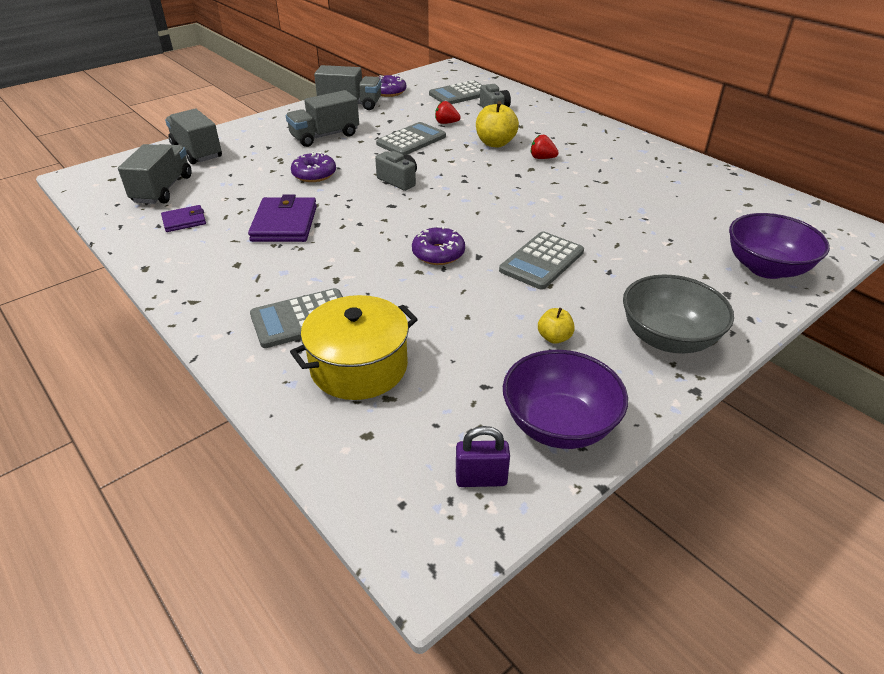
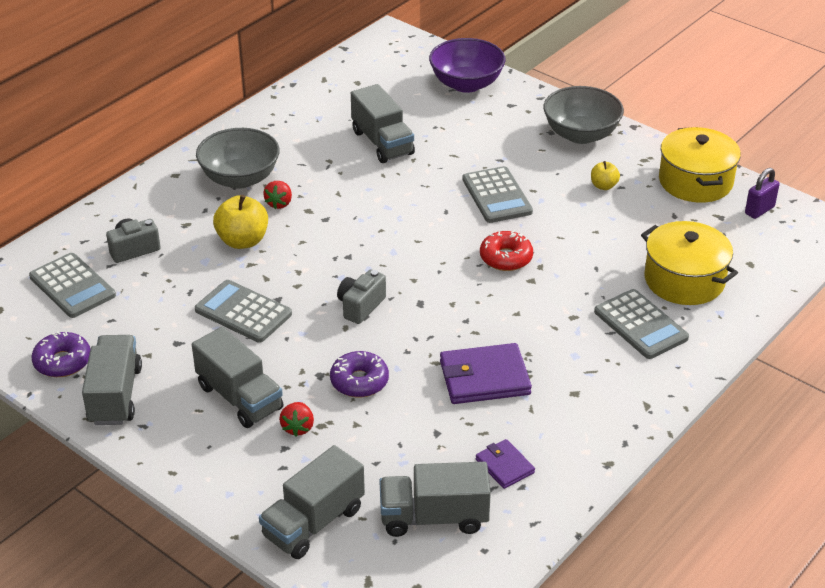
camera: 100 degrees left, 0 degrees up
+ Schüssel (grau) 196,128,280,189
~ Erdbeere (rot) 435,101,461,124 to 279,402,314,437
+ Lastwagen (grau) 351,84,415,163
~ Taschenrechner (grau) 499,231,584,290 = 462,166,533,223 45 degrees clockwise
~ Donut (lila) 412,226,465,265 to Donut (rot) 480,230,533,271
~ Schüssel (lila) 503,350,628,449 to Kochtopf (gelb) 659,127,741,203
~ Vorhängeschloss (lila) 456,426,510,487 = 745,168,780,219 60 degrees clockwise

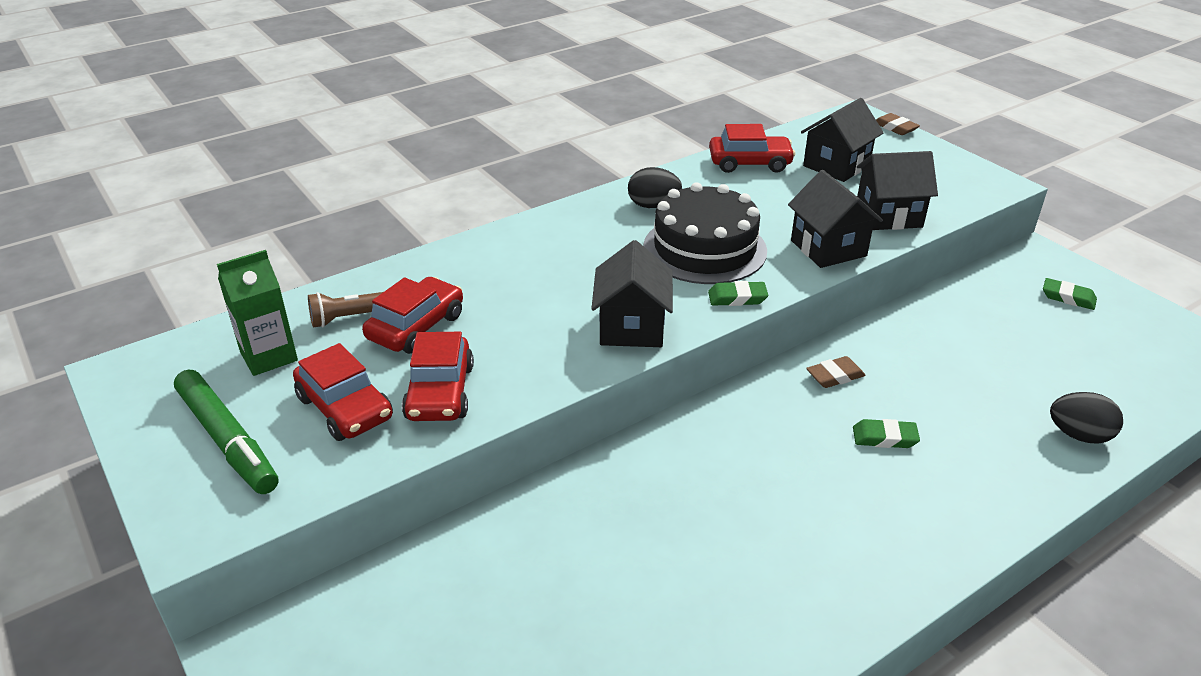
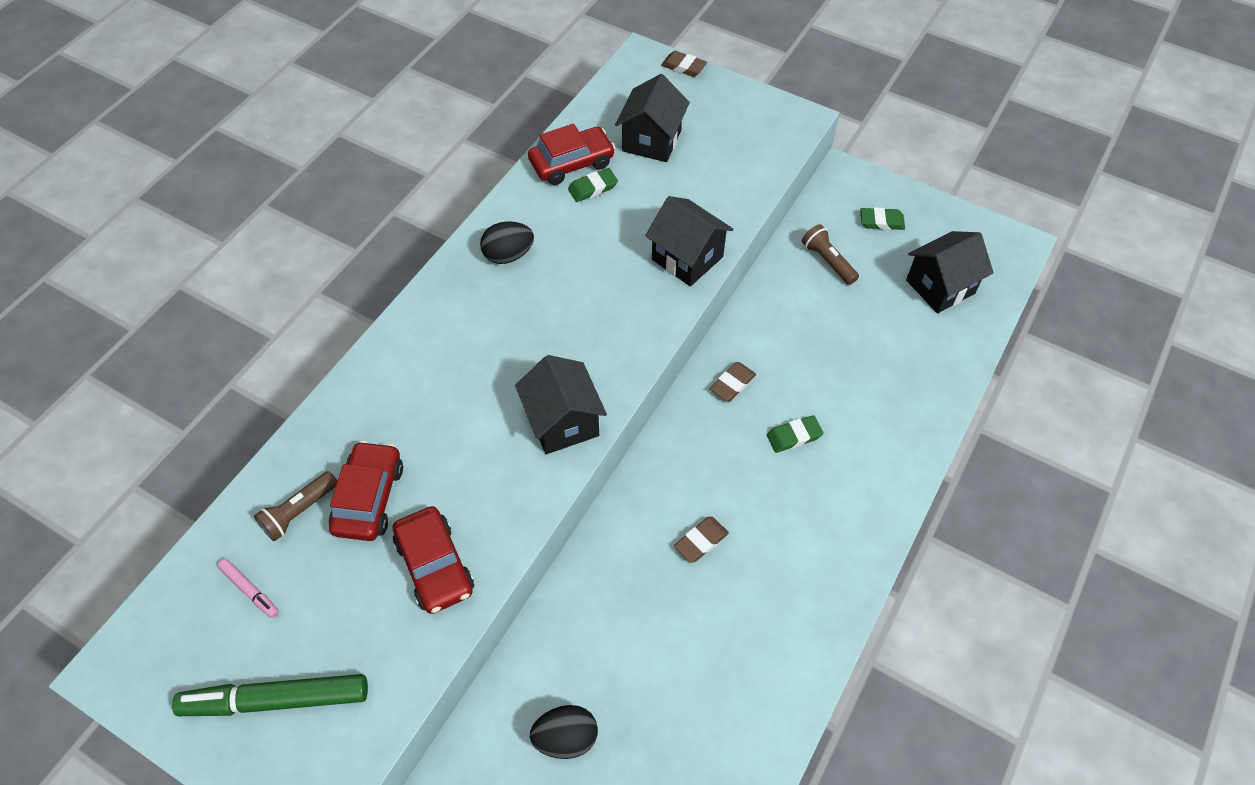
camera: 25 degrees left, 20 degrees up
~ Filzstift (grün) 174,370,278,494 = 172,674,368,716 150 degrees clockwise
~ Getränkekarton (grün) 217,250,298,376 to Filzstift (rosa) 217,559,279,618
~ Ei (schwarz) 1050,392,1123,444 to 530,705,598,759
~ Radiergummi (grün) 708,281,768,306 to 568,168,618,202
+ Radiergummi (braun) 674,517,729,563
+ Taschenlampe (braun) 802,224,859,285
~ Haus (schwarz) 857,151,938,230 to 906,231,994,313
- Auto (rot) 293,343,393,441
- Kuchen (schwarz) 643,182,767,284

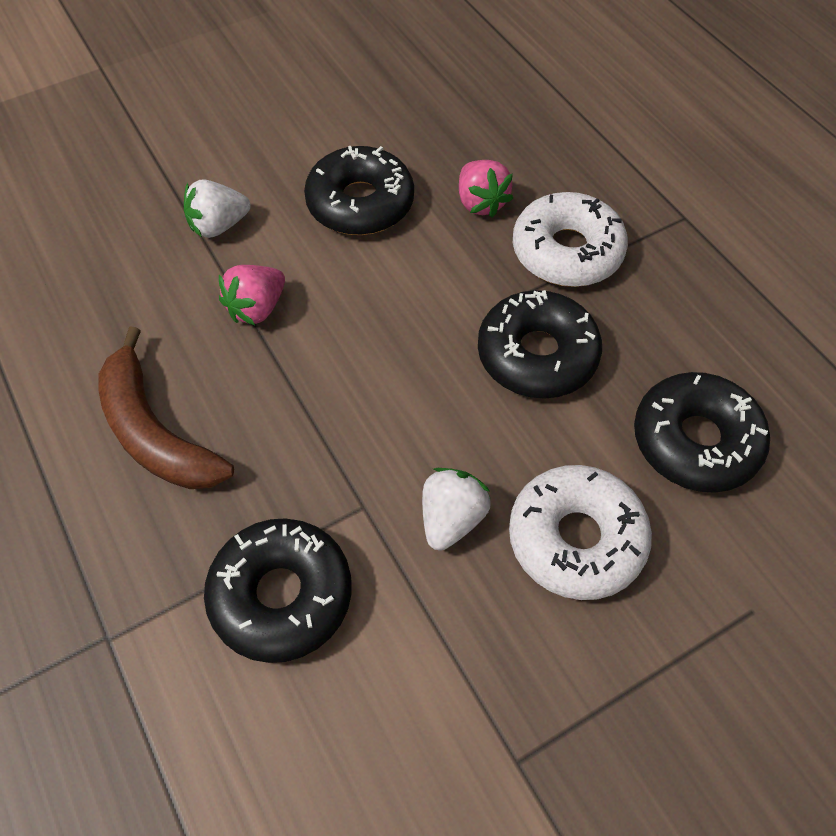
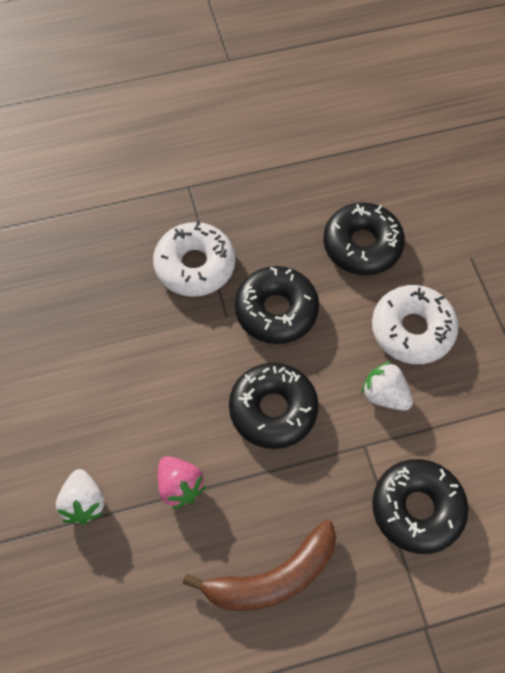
camera: 75 degrees left, 5 degrees up
~ Donut (schwarz) 304,146,414,235 to 229,363,319,449
- Erdbeere (rosa) 459,160,513,218

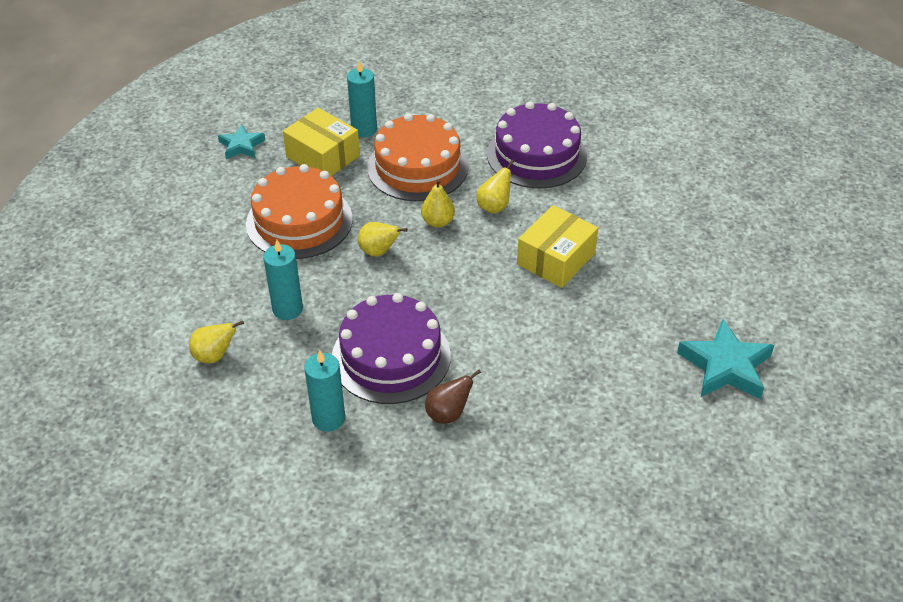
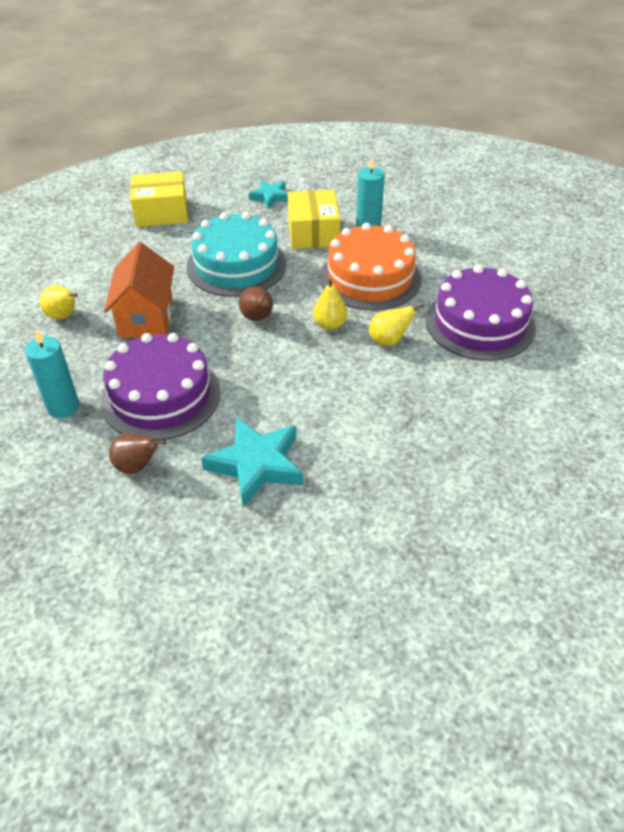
camera: 45 degrees right, 0 degrees up
~ Kerze (türkis) 263,240,303,320 to Haus (orange) 104,242,174,338
~ Schachtel (gelb) 517,205,598,288 to 130,171,188,227
~ Kuchen (orange) 246,164,353,259 to Kuchen (türkis) 186,212,286,297
~ Stern (türkis) 677,319,774,399 to 201,417,303,507
~ Birne (gelb) 358,222,408,256 to Birne (braun) 239,286,273,321

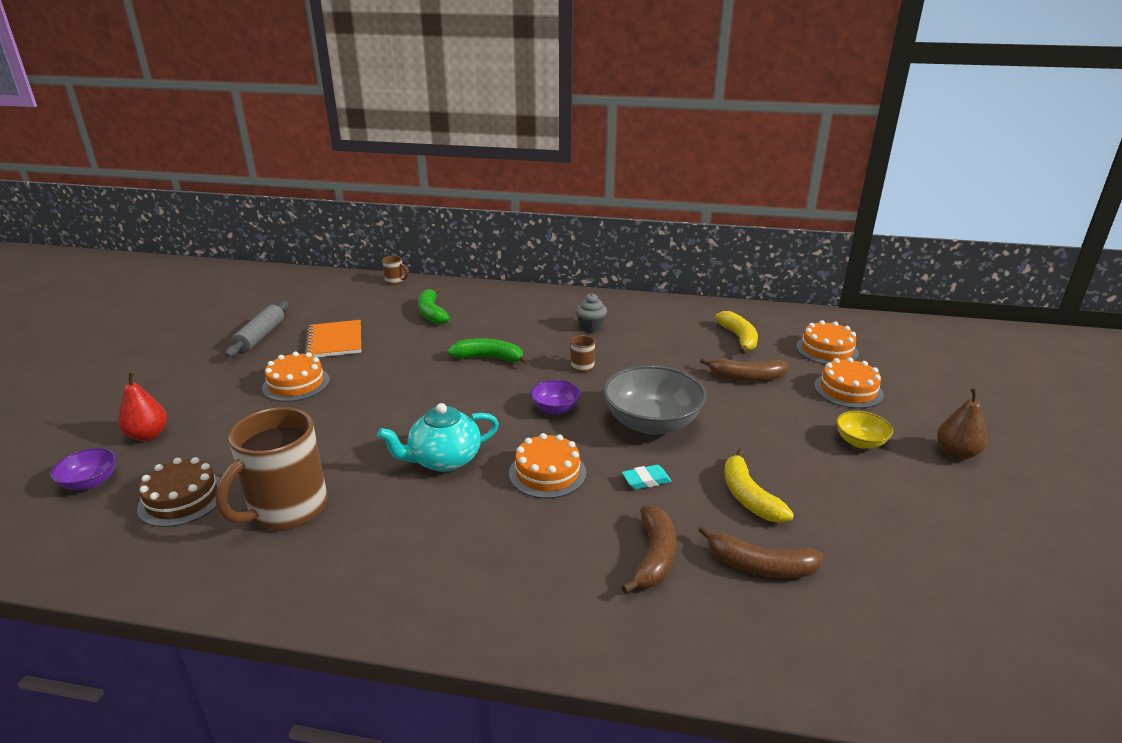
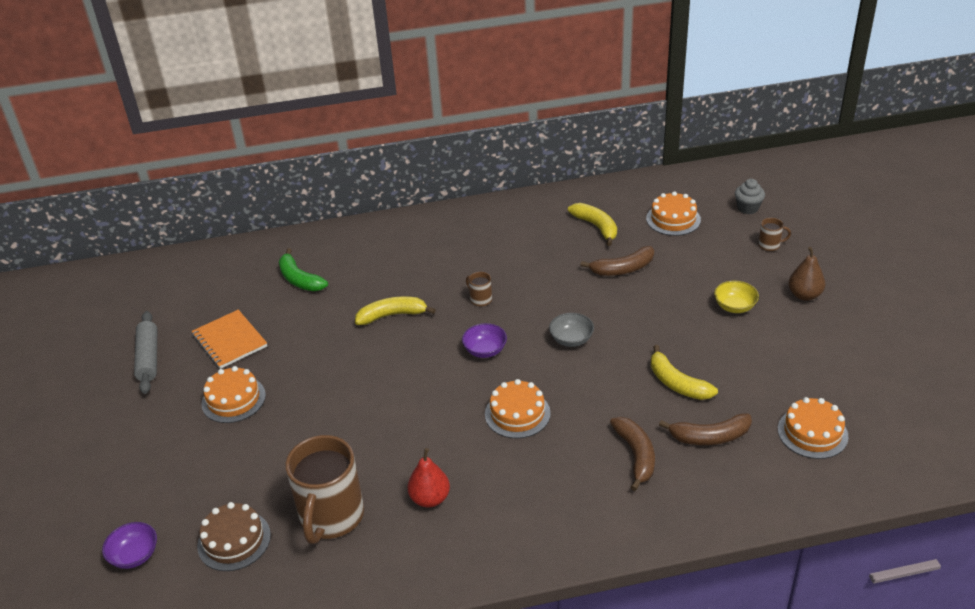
camera: 20 degrees left, 10 degrees up
~ Banane (grün) 447,338,529,364 to Banane (gelb) 355,296,436,325
~ Birne (rot) 118,371,167,441 to 407,448,450,507
~ Schüssel (grau) 603,365,706,435 = 549,313,594,347 x0.51
~ Muffin (grau) 575,293,607,332 to 735,179,765,214
~ Tasse (braun) 382,256,408,285 to 758,218,791,251
~ Kuchen (orange) 814,357,884,408 to 778,397,848,459
- Teekanne (türkis) 377,403,499,472
- Radiergummi (türkis) 622,465,672,489

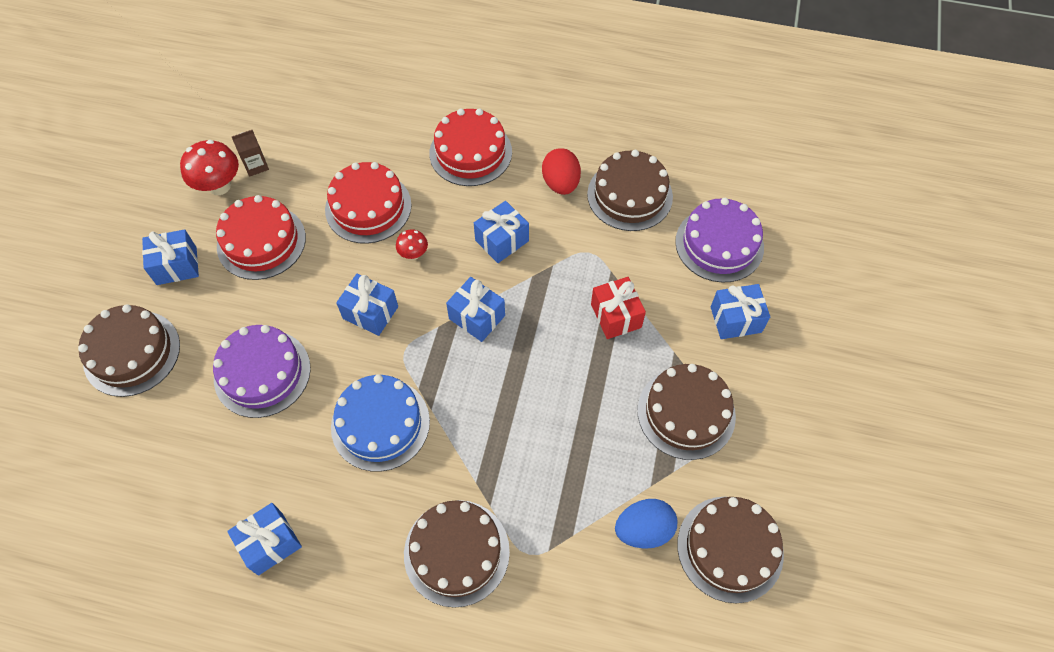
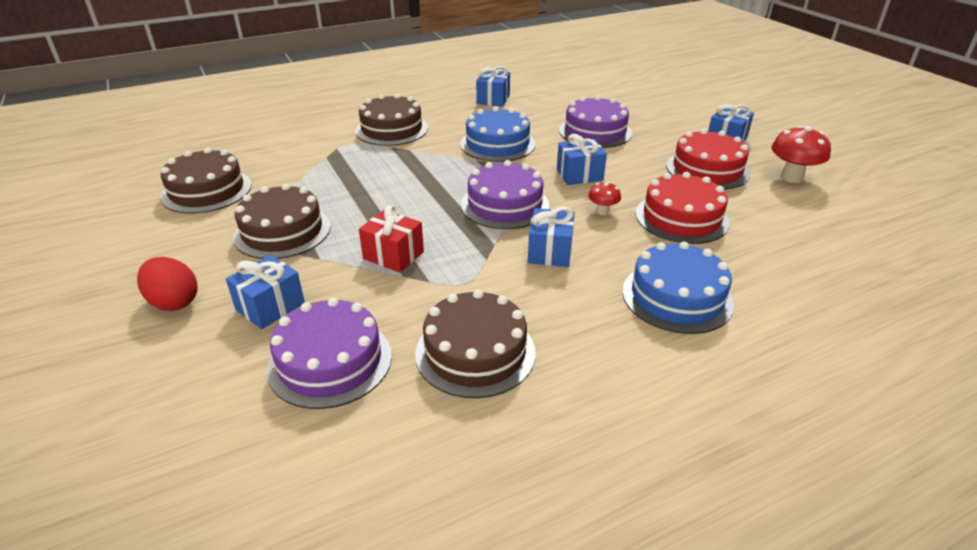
camera: 140 degrees right, 25 degrees down
~ Ei (rot) 542,148,581,195 to 137,257,197,311
~ Geschenk (blau) 446,277,505,342 to Kuchen (lila) 461,160,549,229
~ Kuchen (rot) 429,108,512,186 to Kuchen (blau) 622,242,734,334
- Kuchen (braun) 78,304,180,397
- Getränkekarton (braun) 232,130,269,176
- Ei (blau) 615,499,677,549

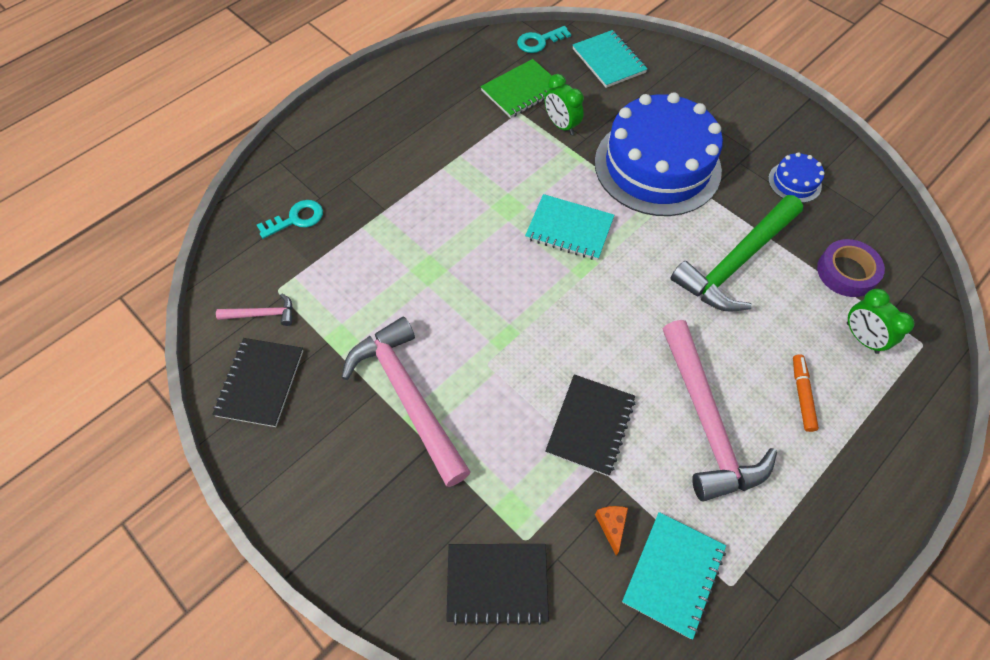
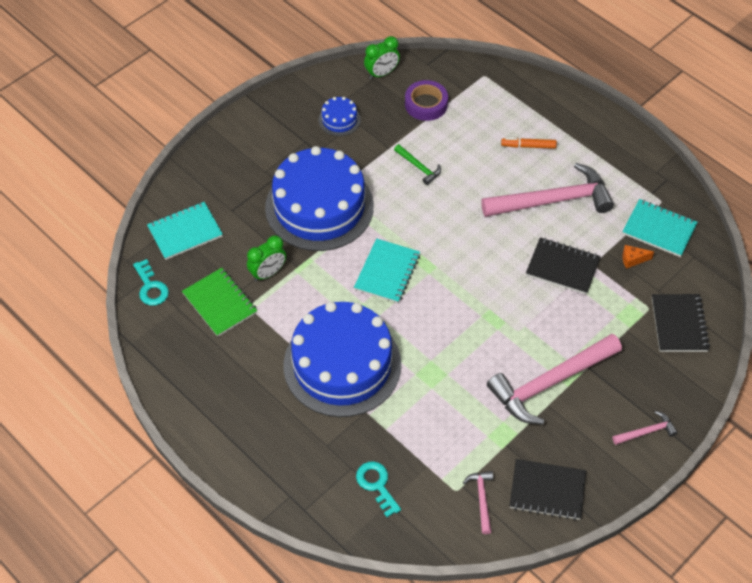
camera: 90 degrees left, 5 degrees down
+ Kuchen (blau) 284,302,401,417
~ Wecker (grün) 847,289,914,354 to 364,36,400,79
~ Hammer (grün) 671,195,803,312 = 394,144,441,185 x0.44
+ Hammer (rosa) 613,411,678,445

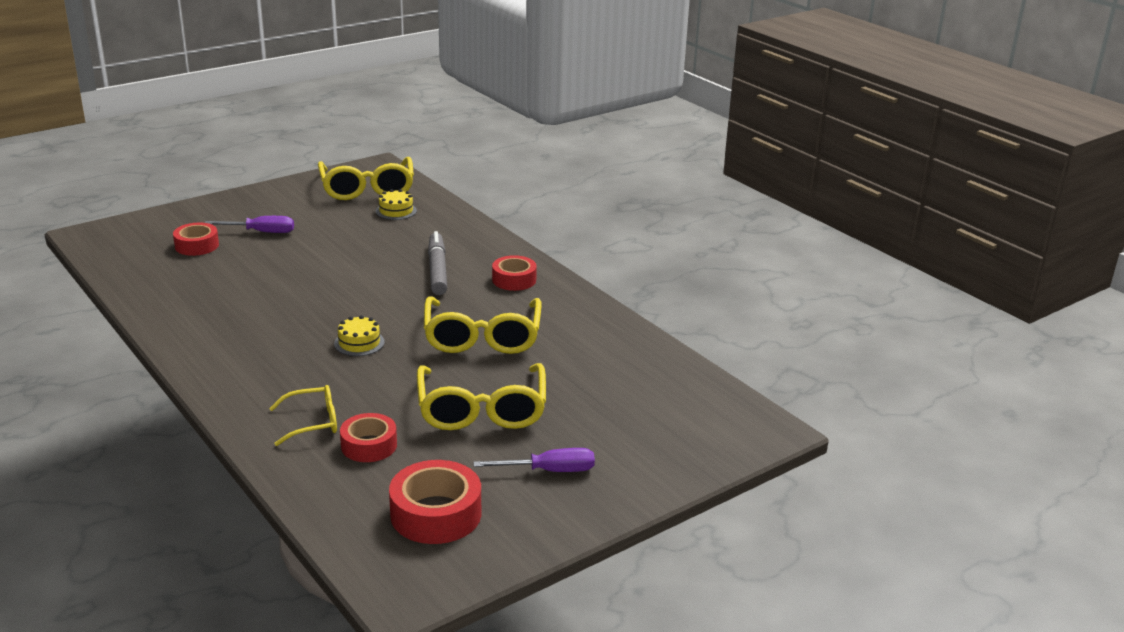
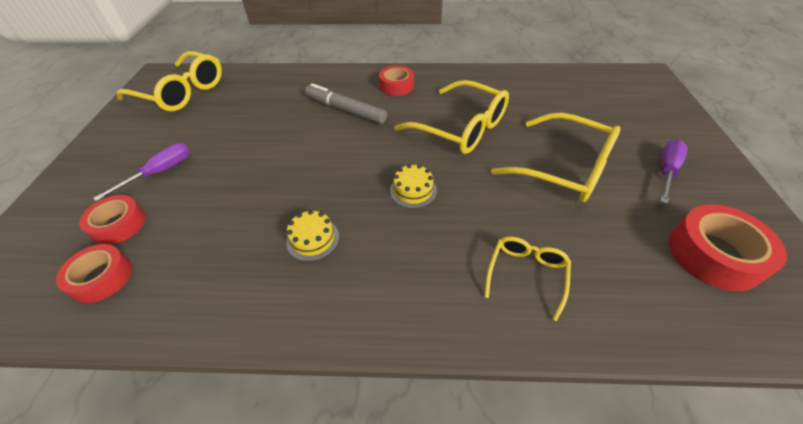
camera: 50 degrees left, 20 degrees up
~ Klebeband (rot) 340,413,397,462 to 56,244,132,303
~ Kuchen (gelb) 376,189,417,220 to 286,210,339,261

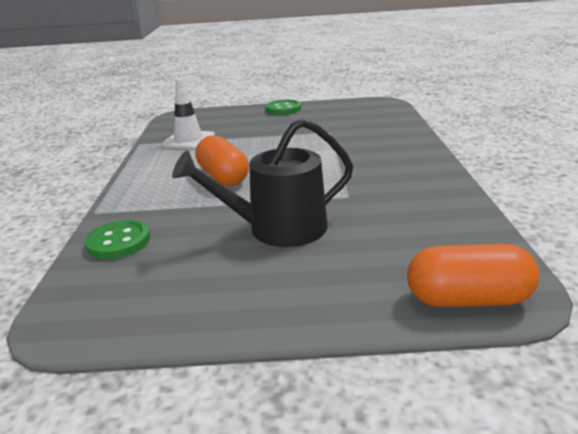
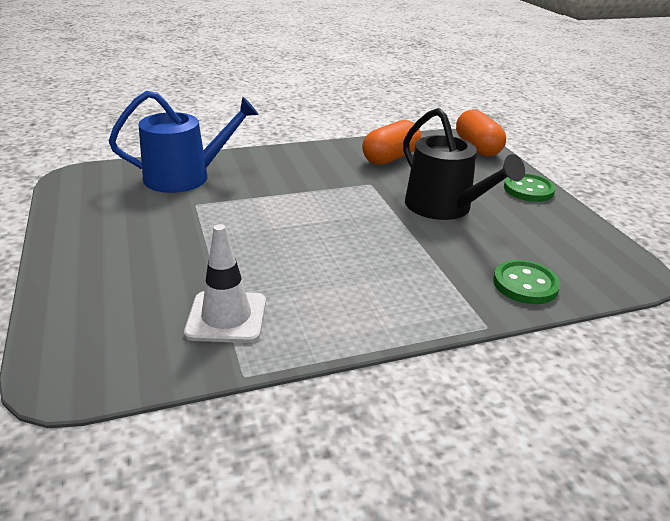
camera: 110 degrees left, 5 degrees up
+ Gießkanne (blau) 109,91,259,193
~ Kapsel (orange) 195,135,249,186 to 362,120,421,165
~ Knopf (grün) 265,100,301,115 to 504,173,556,202

